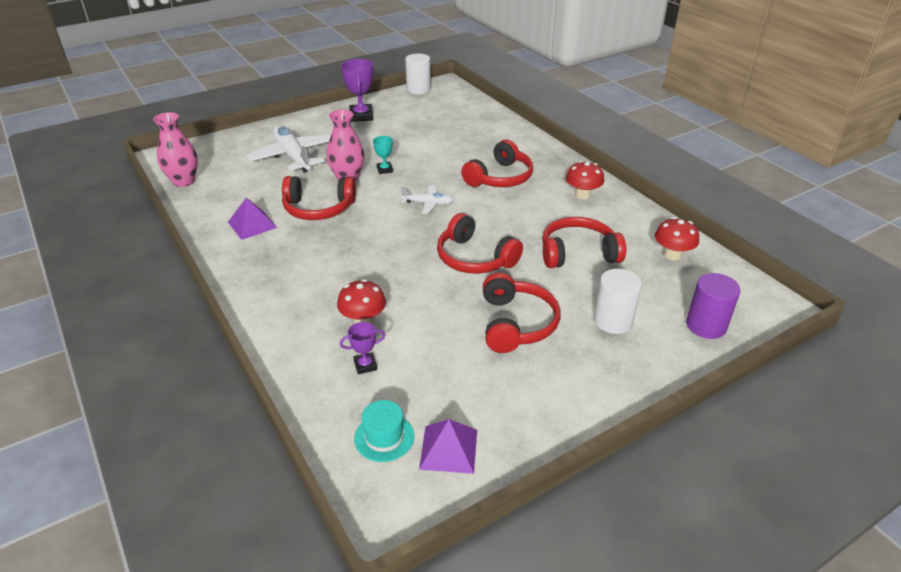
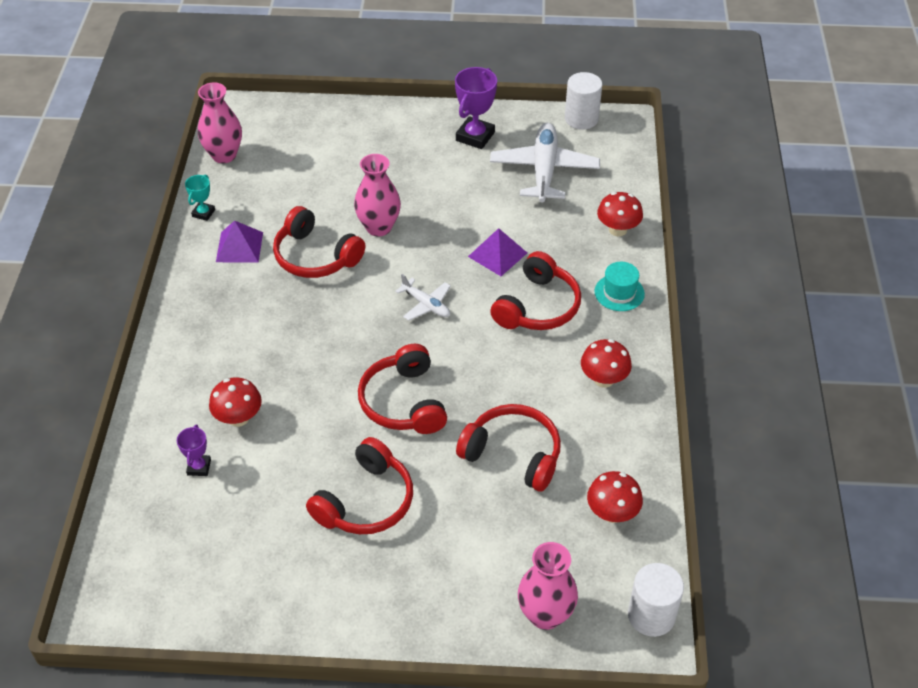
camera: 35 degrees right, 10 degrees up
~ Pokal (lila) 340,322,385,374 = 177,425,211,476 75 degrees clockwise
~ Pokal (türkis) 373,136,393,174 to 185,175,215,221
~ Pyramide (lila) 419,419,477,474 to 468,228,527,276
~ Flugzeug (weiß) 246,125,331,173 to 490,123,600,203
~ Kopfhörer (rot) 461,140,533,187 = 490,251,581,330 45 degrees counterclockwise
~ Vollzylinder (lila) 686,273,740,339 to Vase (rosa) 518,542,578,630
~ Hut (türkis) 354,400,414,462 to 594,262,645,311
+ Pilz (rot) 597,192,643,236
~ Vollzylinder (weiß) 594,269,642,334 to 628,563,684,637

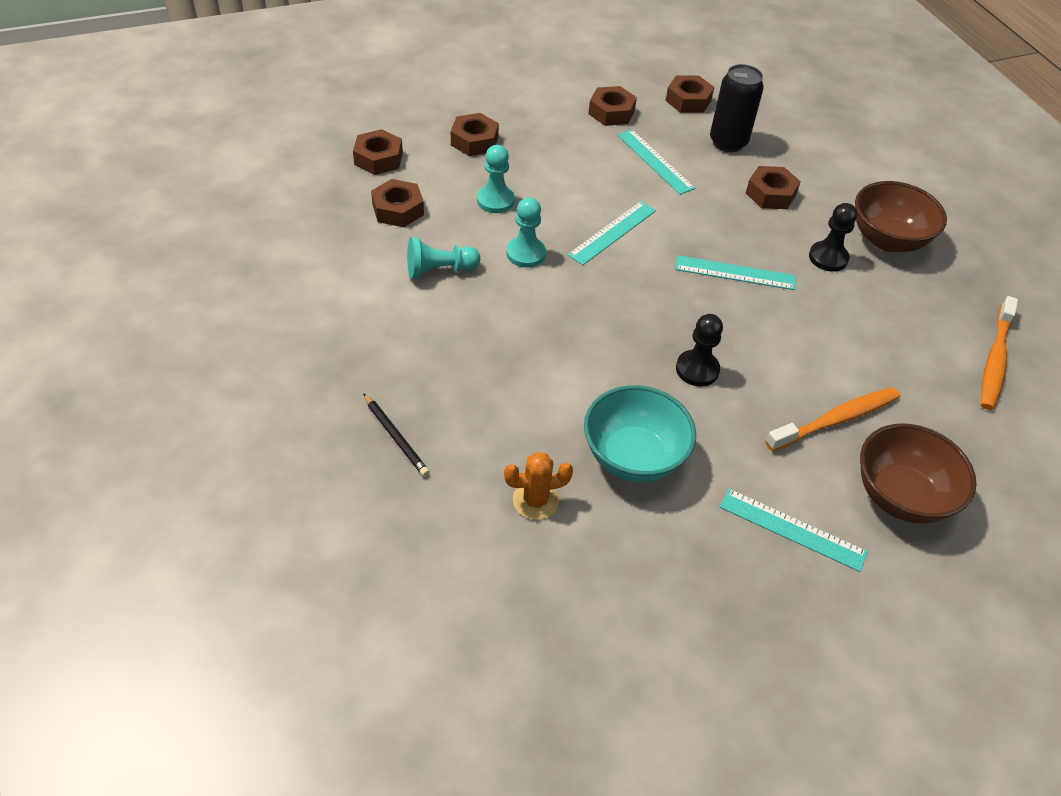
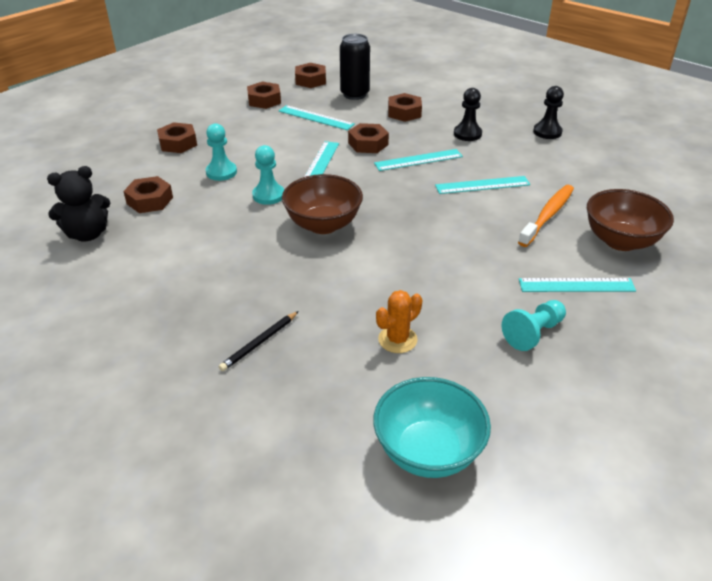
camera: 25 degrees left, 10 degrees down
+ Teddybär (schwarz) 47,166,110,241
~ Bleistift (schwarz) 363,393,429,477 = 219,311,299,371 105 degrees clockwise
~ Schüssel (braun) 855,181,947,252 to 282,174,363,234
~ Sechskantmutter (braun) 353,129,403,175 to 348,123,389,153
~ Schüssel (türkis) 584,385,696,482 to 373,377,491,478
+ Lineal (türkis) 435,176,530,194
~ Bauer (türkis) 407,237,480,279 to 501,300,566,351
~ Bauer (schwarz) 676,314,723,387 to 533,86,564,139
- Zahnbürste (orange) 981,296,1018,410

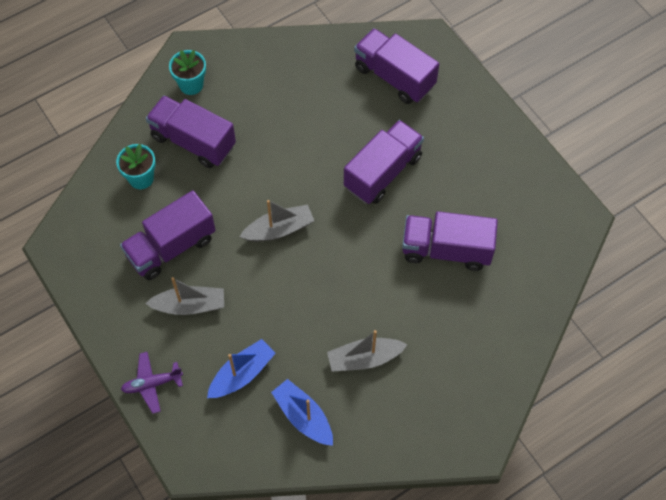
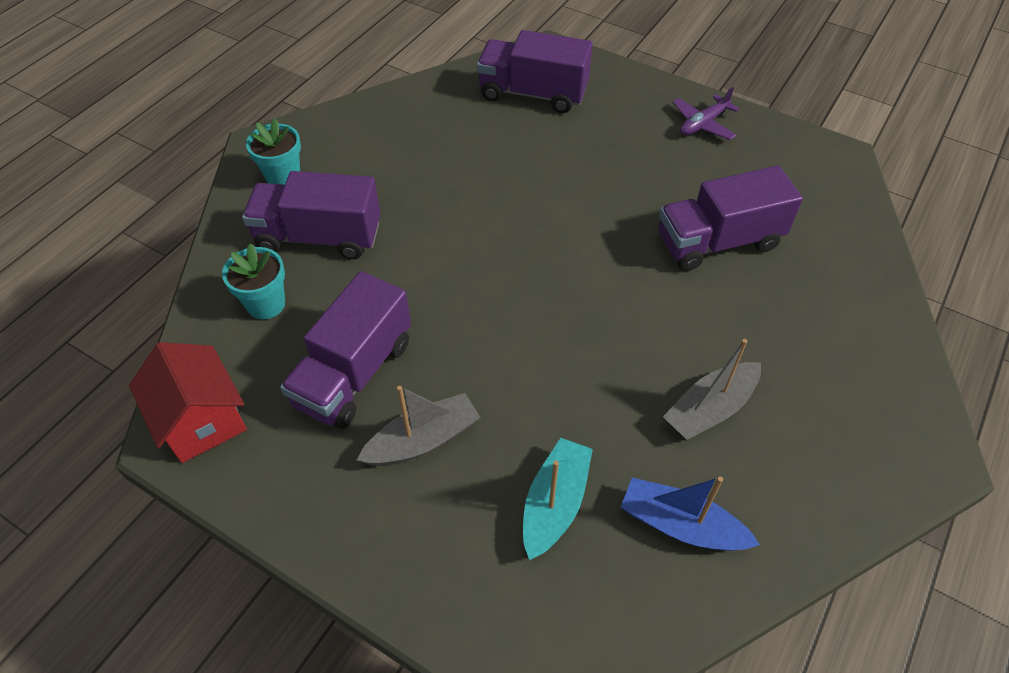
camera: 25 degrees left, 10 degrees down
+ Haus (rot) 129,342,247,463
~ Boot (blau) 207,339,276,398 to Boot (türkis) 523,438,593,560
~ Flugzeug (lila) 121,352,183,414 to 672,87,739,140
- Boot (grau) 240,200,314,242
- Lastwagen (lila) 344,120,424,204

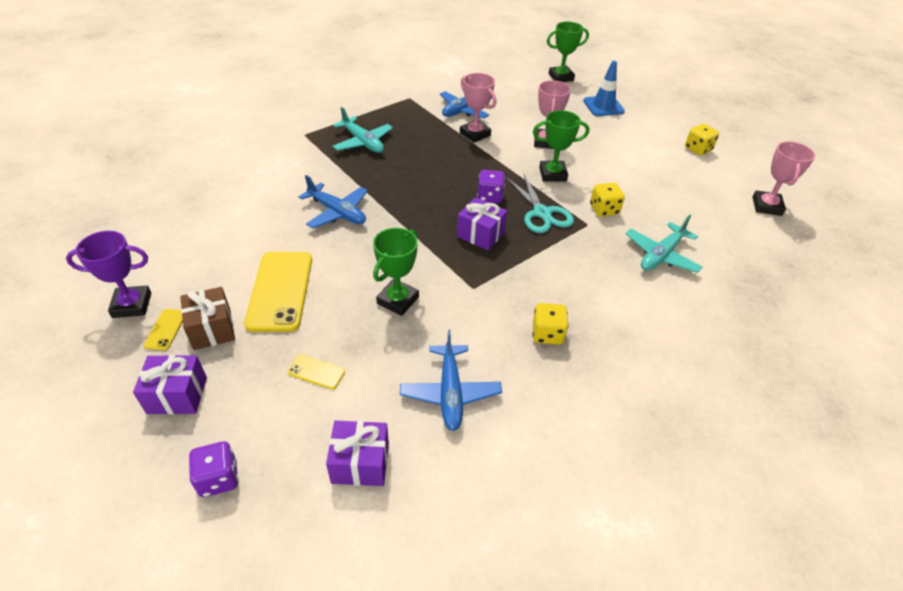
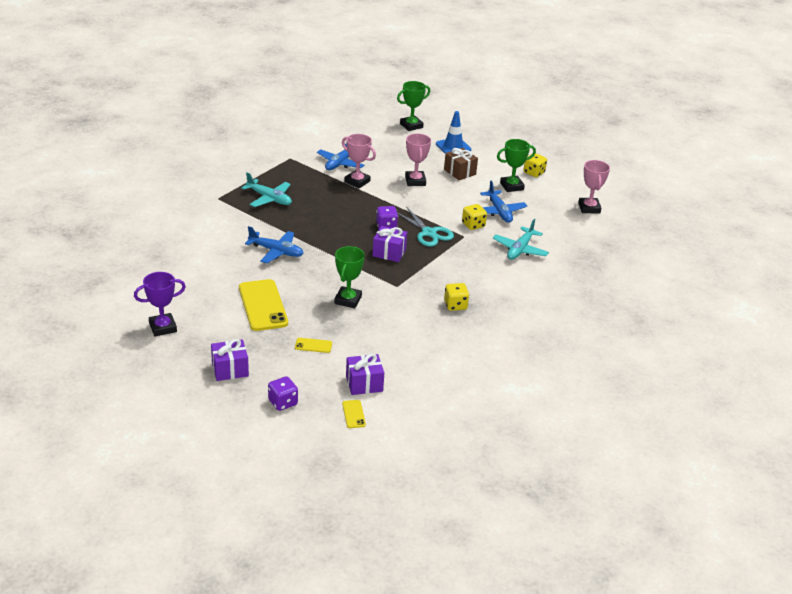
camera: 15 degrees left, 10 degrees down
~ Handy (gelb) 144,309,183,350 to 342,400,366,428
~ Geschenk (braun) 180,287,235,350 to 444,148,478,180
~ Flugzeug (blau) 400,330,502,431 to 480,181,527,223
~ Pokal (grün) 533,110,589,182 to 497,139,536,192

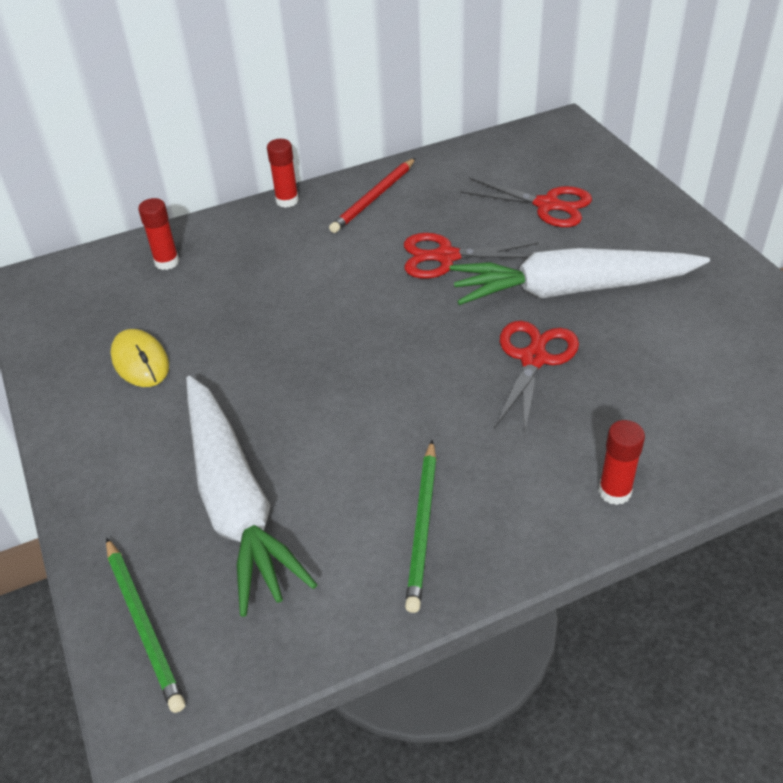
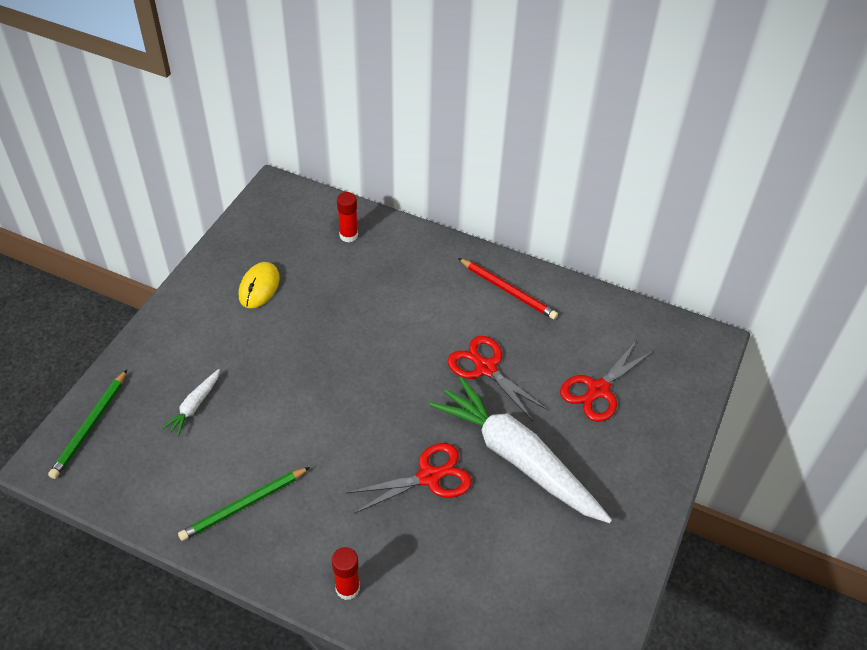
camera: 45 degrees right, 5 degrees up
~ Karotte (weiß) 186,376,318,617 = 162,369,220,436 x0.41
~ Bleistift (rot) 329,158,416,233 = 458,258,558,320 135 degrees counterclockwise
~ Schere (rot) 460,177,592,227 = 560,340,654,422 60 degrees clockwise
- Klebestift (rot) 267,139,299,208

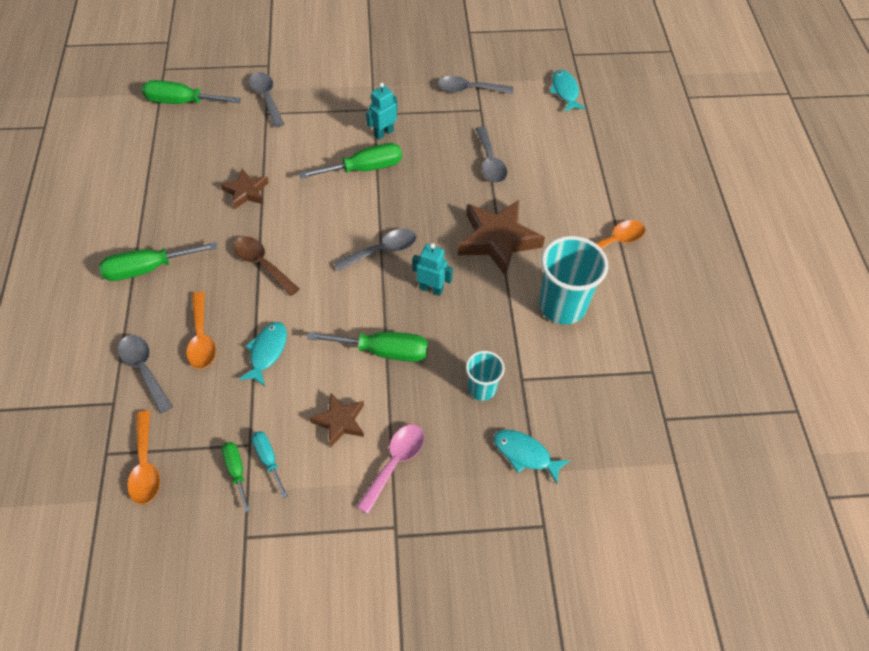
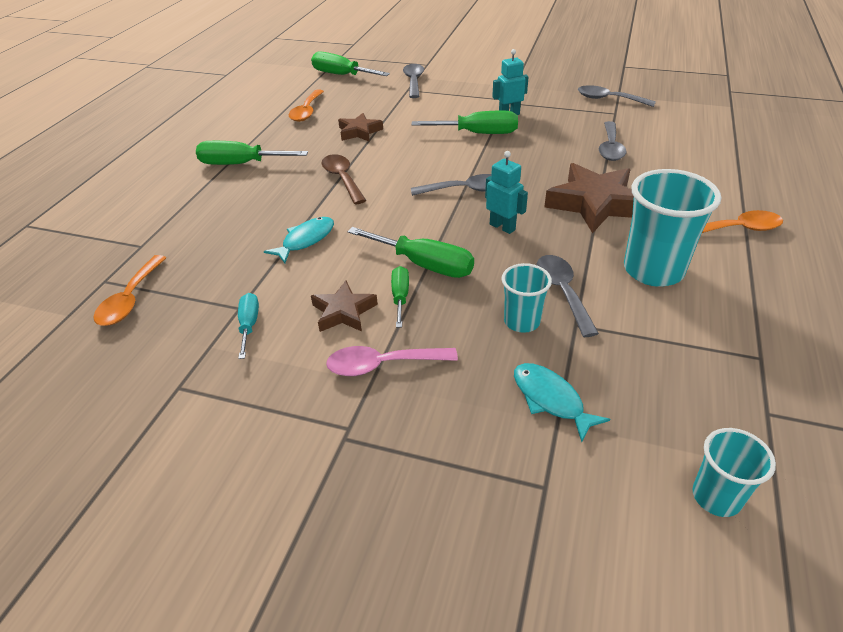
camera: 25 degrees right, 15 degrees down
~ Löffel (orange) 186,292,216,369 to 289,90,324,122
~ Löffel (rosa) 357,424,424,514 = 326,346,458,376 150 degrees counterclockwise
~ Schraubenzieher (grün) 222,442,250,512 to 391,266,409,328
~ Löffel (grau) 118,335,173,413 to 536,255,599,337
+ Becher (türkis) 693,428,776,517
- Fisch (türkis) 550,70,586,112

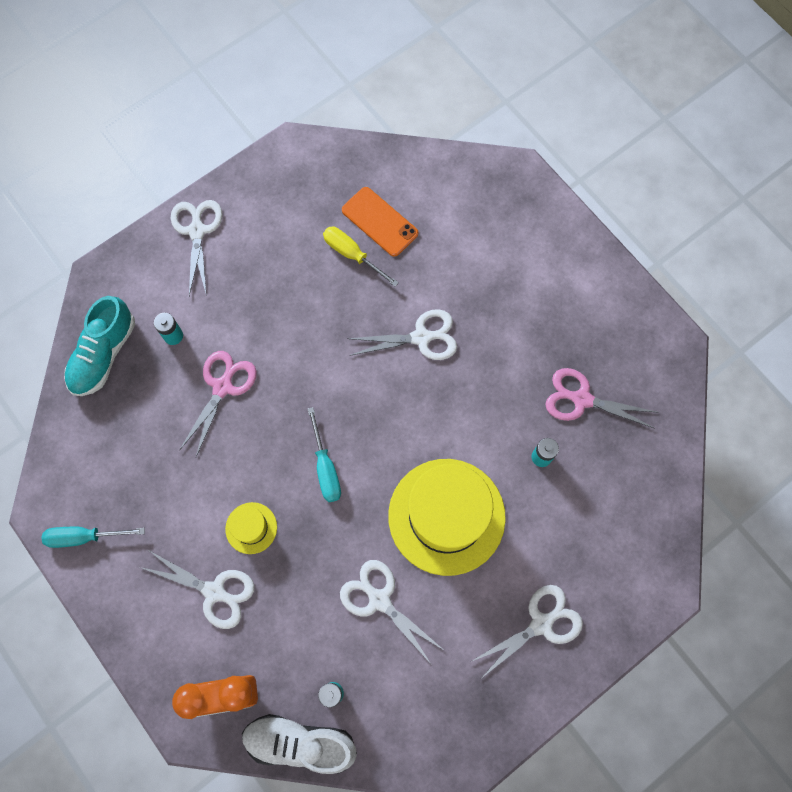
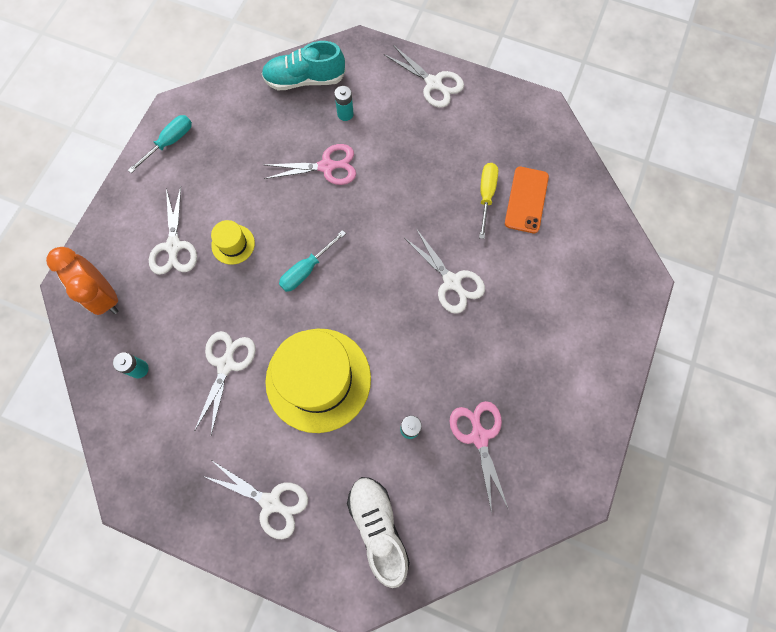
camera: 60 degrees right, 0 degrees up
~ Schraubenzieher (türkis) 41,527,145,548 = 128,115,192,173 75 degrees clockwise
~ Schuh (weiß) 242,714,357,774 to 347,477,410,588
~ Schere (weiß) 171,200,223,296 = 384,45,464,108 75 degrees clockwise

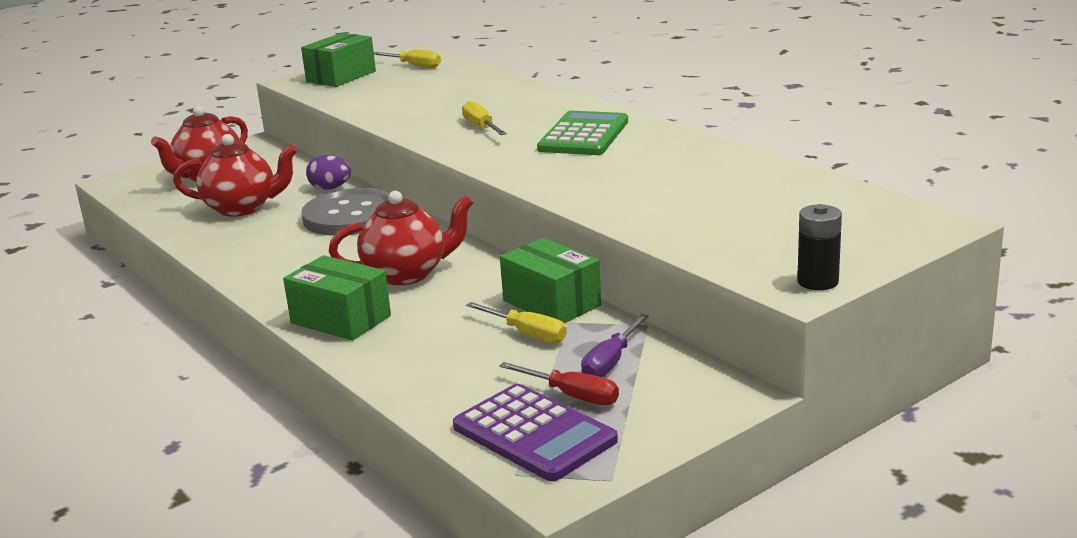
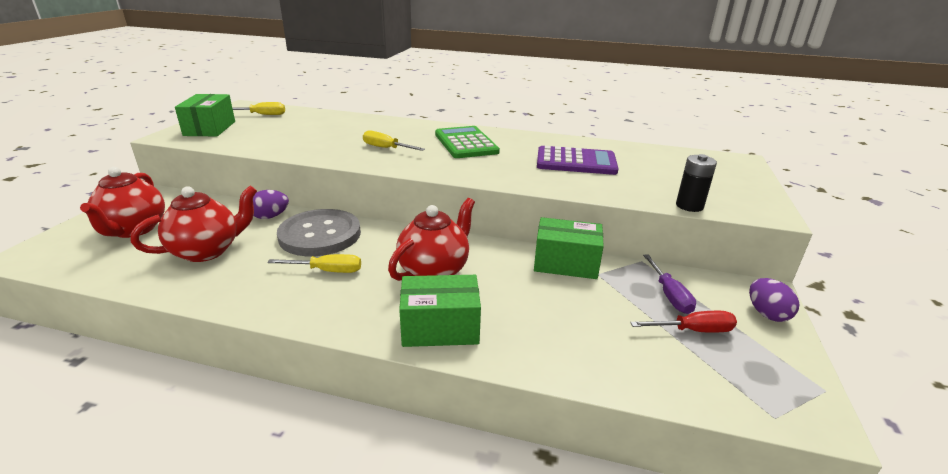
camera: 40 degrees left, 5 degrees up
~ Schraubenzieher (gelb) 466,302,567,343 to 267,254,361,273
~ Taschenrechner (lila) 453,384,618,481 to 537,146,619,175
~ Batterie (schwarz) 797,204,842,290 to 676,154,717,212
+ Ei (lila) 749,278,799,322

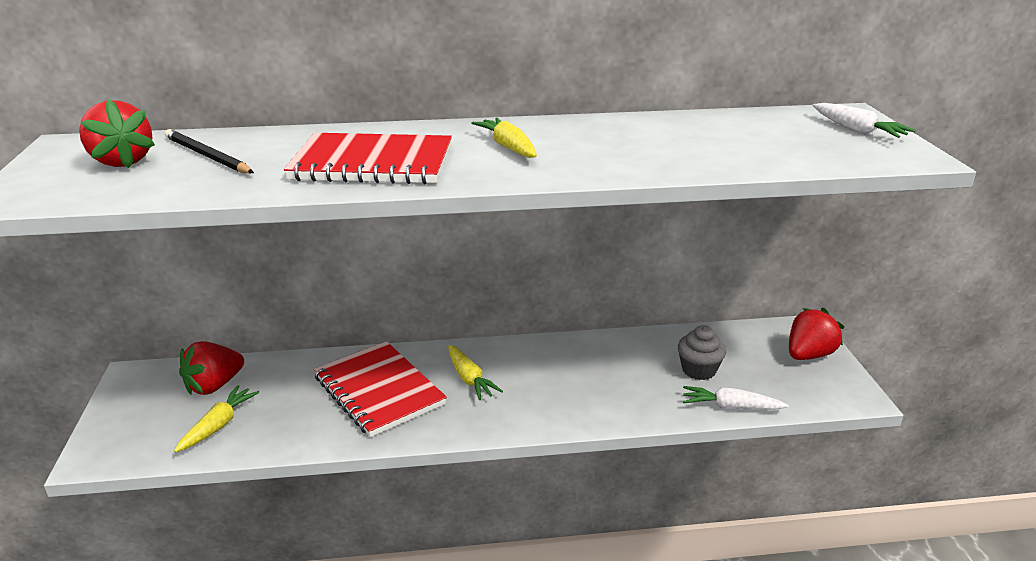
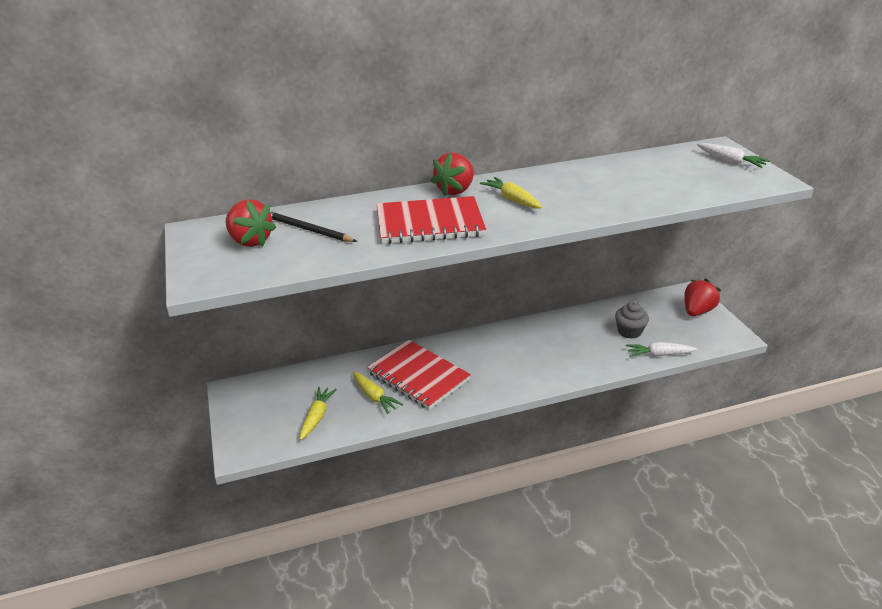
camera: 10 degrees left, 5 degrees up
~ Karotte (gelb) 448,345,503,400 to 353,372,403,414
~ Erdbeere (rot) 179,341,244,395 to 431,152,474,196

